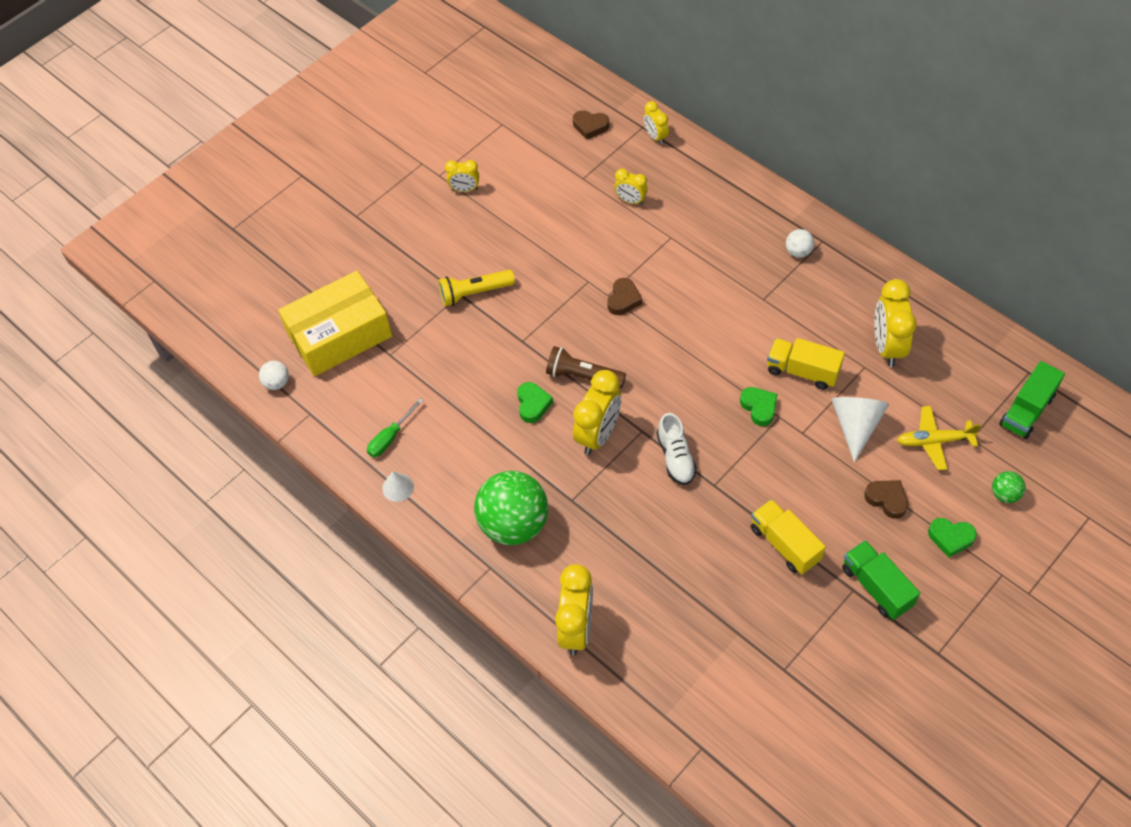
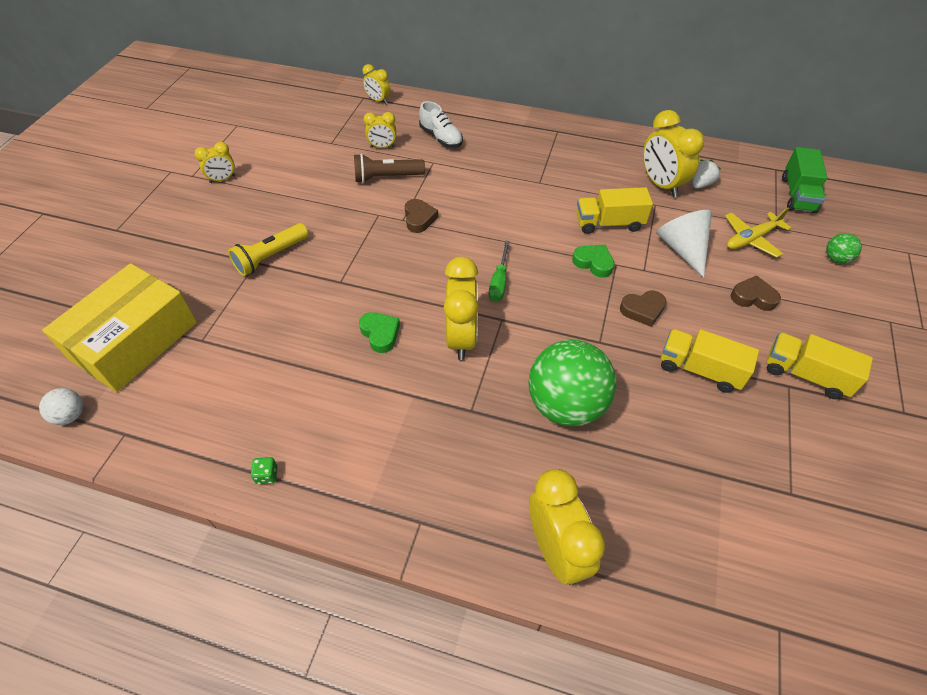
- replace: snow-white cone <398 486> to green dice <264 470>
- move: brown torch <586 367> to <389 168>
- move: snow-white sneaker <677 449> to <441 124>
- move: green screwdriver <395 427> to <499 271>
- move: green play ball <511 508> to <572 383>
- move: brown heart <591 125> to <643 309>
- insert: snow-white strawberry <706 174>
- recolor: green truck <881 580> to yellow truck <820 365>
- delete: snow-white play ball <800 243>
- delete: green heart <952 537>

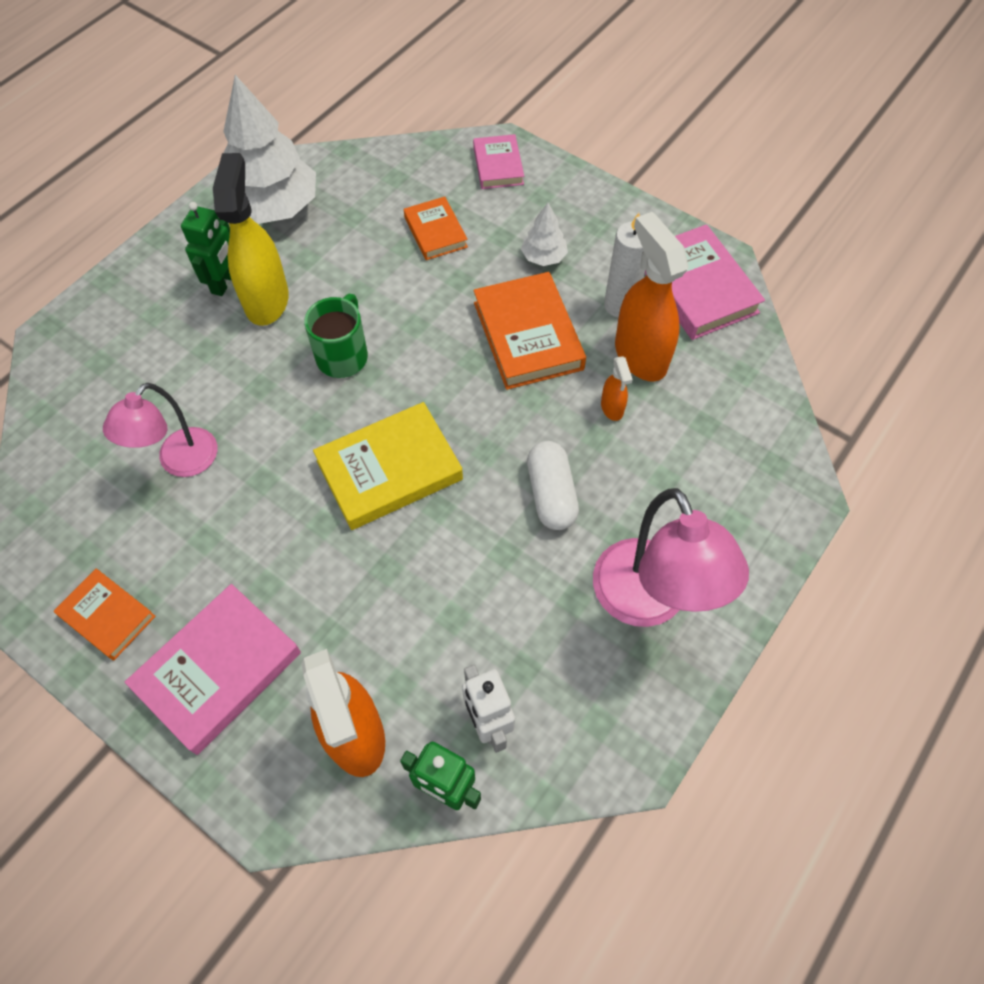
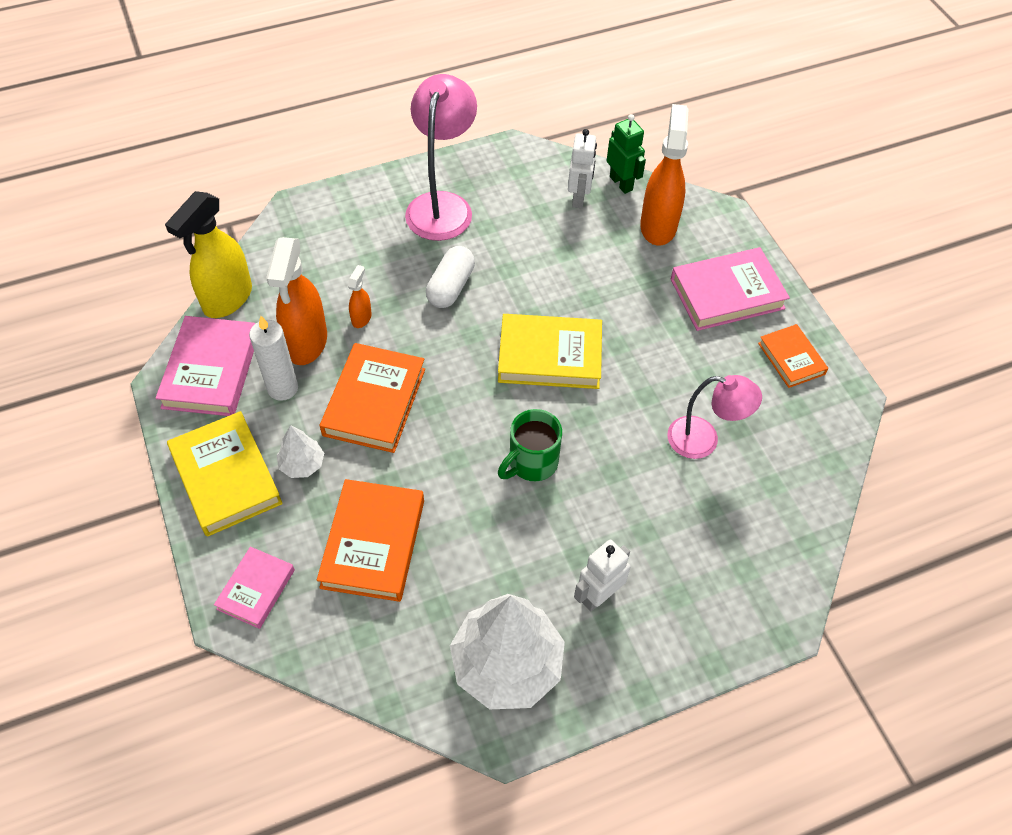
- move: yellow spray bottle <251 239> to <208 254>
- insert: yellow book <225 474>
- resize: bright orange book <436 228> = <370 540> x1.68
- recolor: green robot figure <206 249> to snow-white robot figure <602 575>
- rotate: pink desk lamp <160 430> = <714 417> 45 degrees clockwise

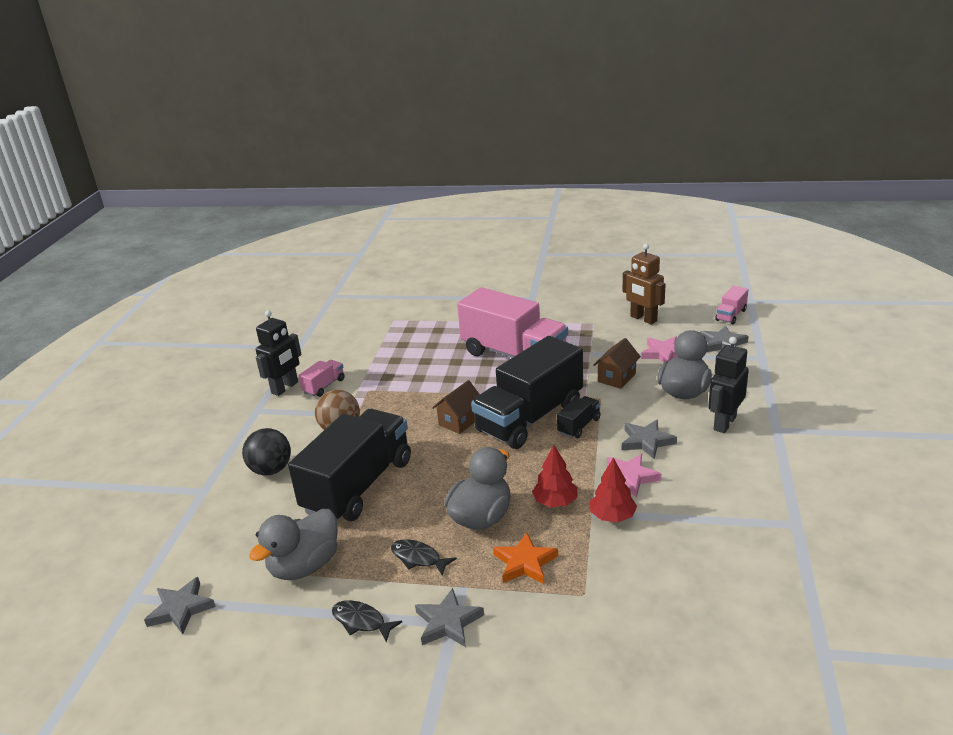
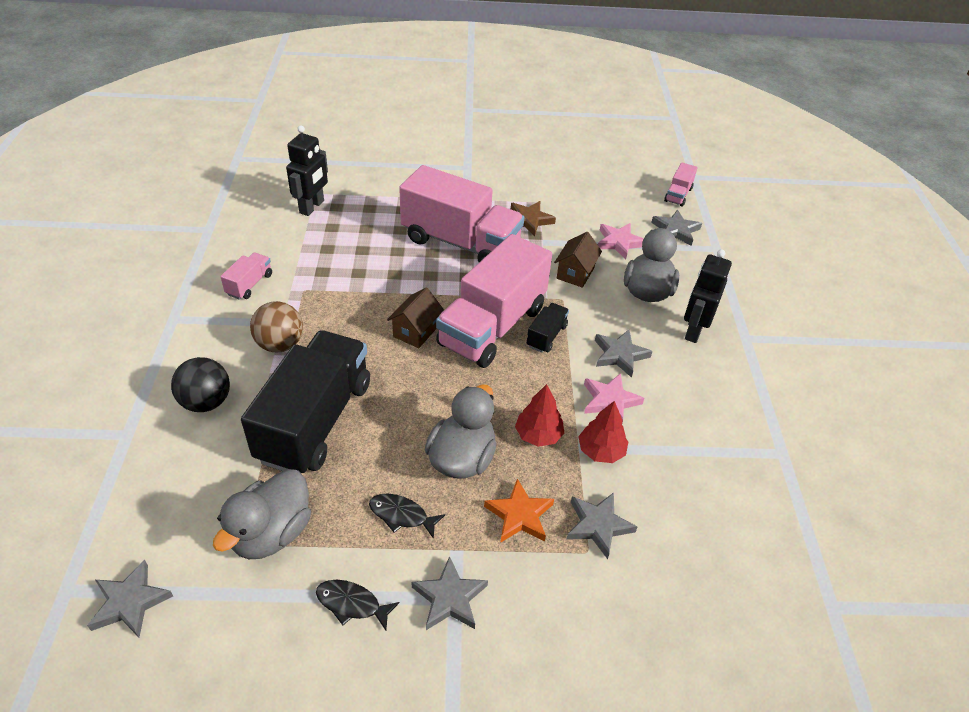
- move: black robot figure <279 353> to <307 170>
- recolor: black truck <527 392> to pink truck <494 301>
- insert: brown star shape <533 218>
- insert: gray star shape <601 526>
- delete: brown robot figure <644 284>

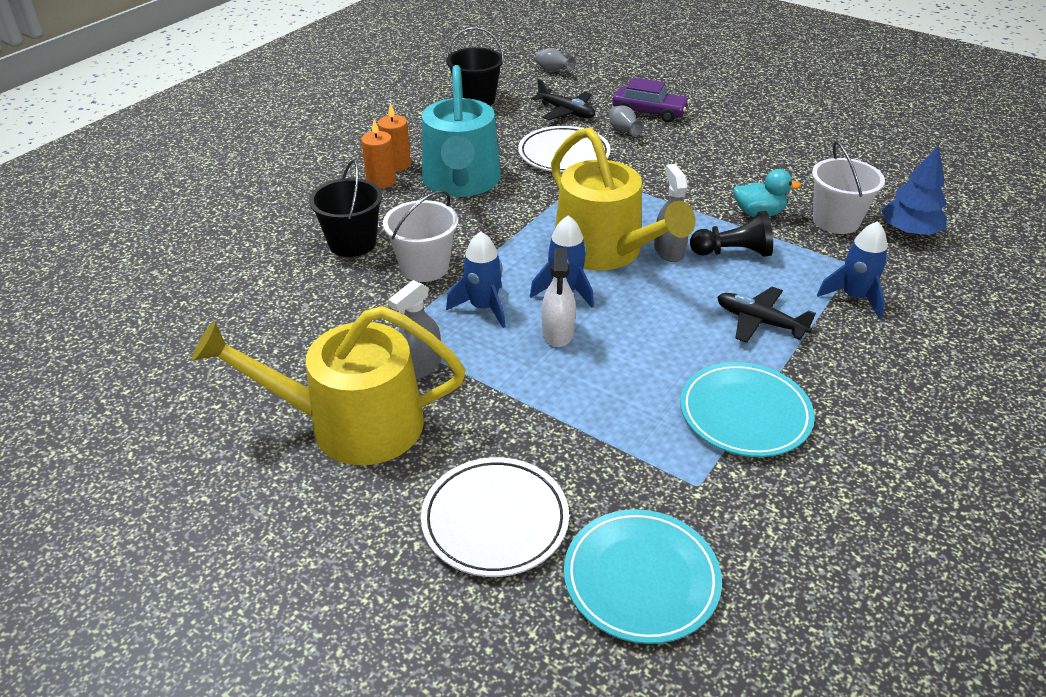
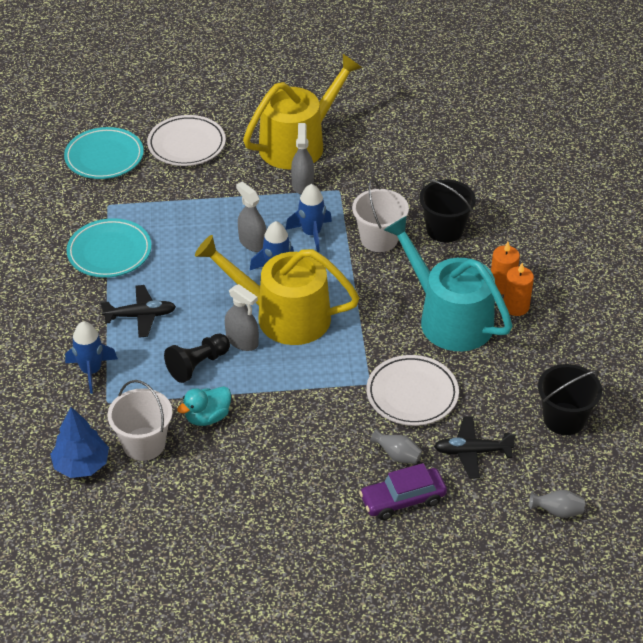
- recolor: snow-white spray bottle <559 297> to gray spray bottle <251 217>

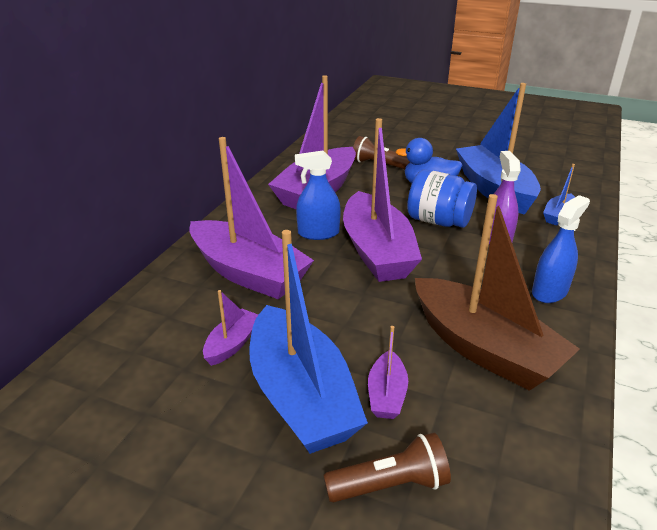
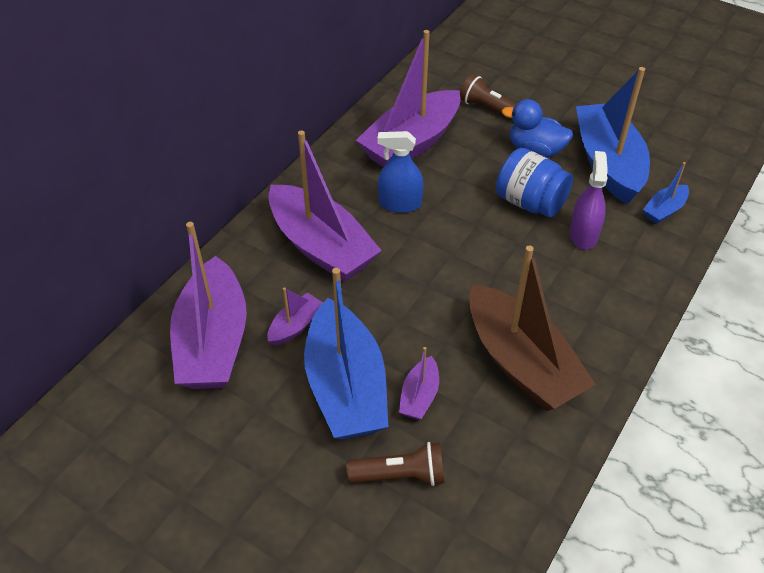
- move: purple sailboat <382 200> to <208 305>
- delete: cobalt spray bottle <561 249>

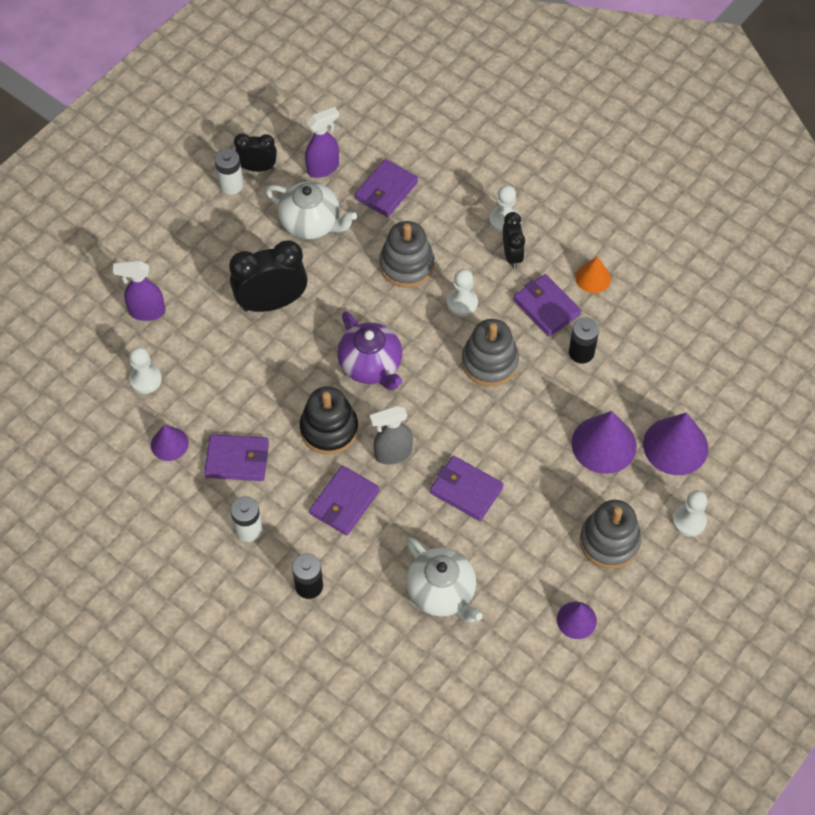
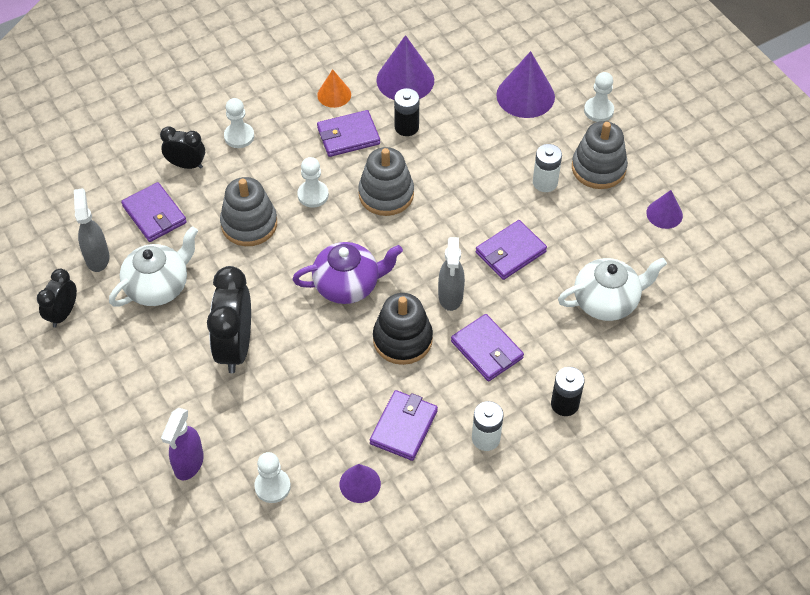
- recolor: purple spray bottle <322 142> to gray spray bottle <91 230>
- move: black clock <514 240> to <182 147>
- move: purple cone <604 442> to <405 67>
- move: snow-white power cell <229 171> to <547 168>

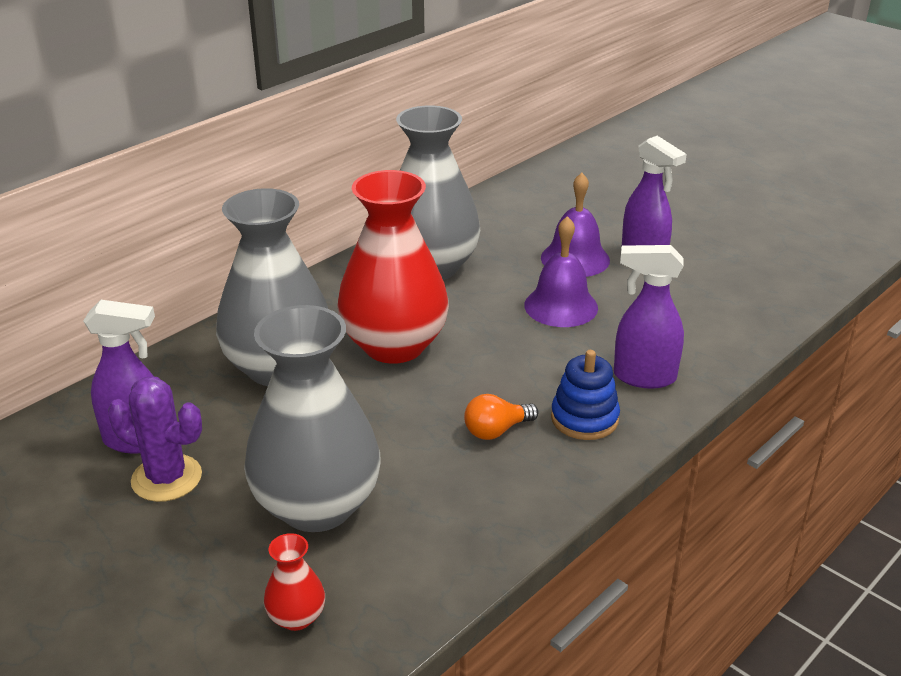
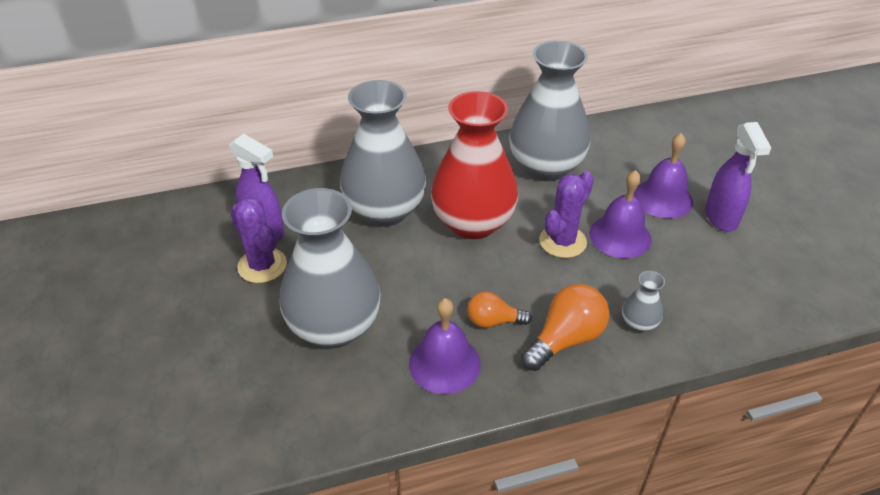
- insert: purple hand bell <445 346>
- replace: cobalt ring stacker <585 395> to bright orange lightbulb <565 327>
- insert: purple cactus <566 214>
- replace: purple spray bottle <649 317> to gray flower vase <643 301>
- delete: crimson flower vase <294 582>

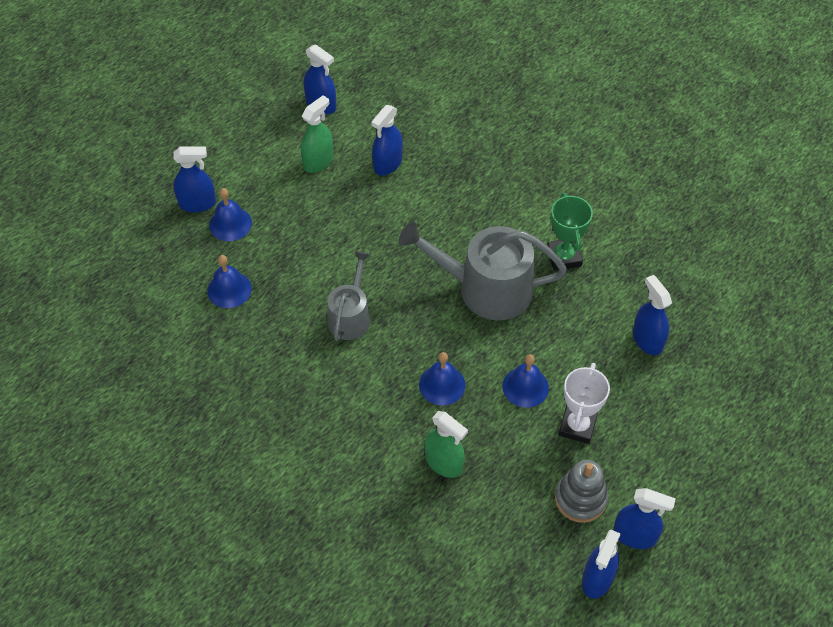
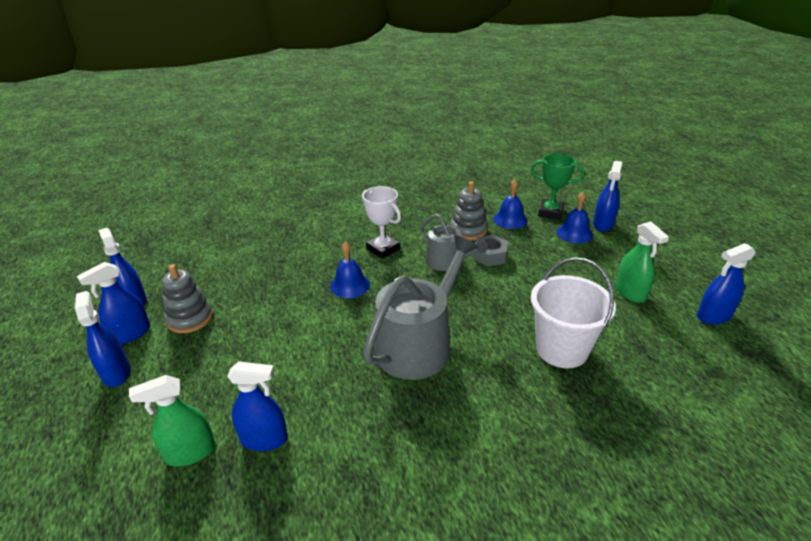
- move: cobalt spray bottle <387 140> to <103 339>
- move: green spray bottle <446 444> to <172 420>
- move: snow-white prize cup <584 403> to <381 222>
- insert: gray ring stacker <469 211>
- insert: gray hexagon nut <490 250>
- move: green prize cup <570 232> to <558 186>
- insert: snow-white bucket <573 313>
- delete: cobalt hand bell <526 381>

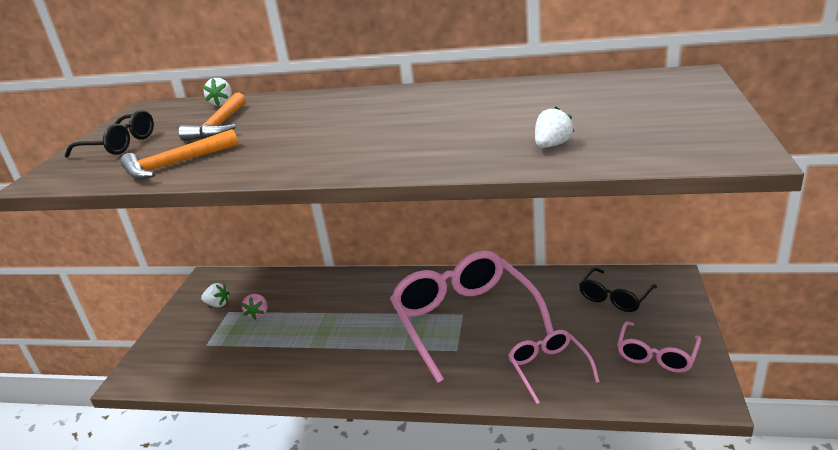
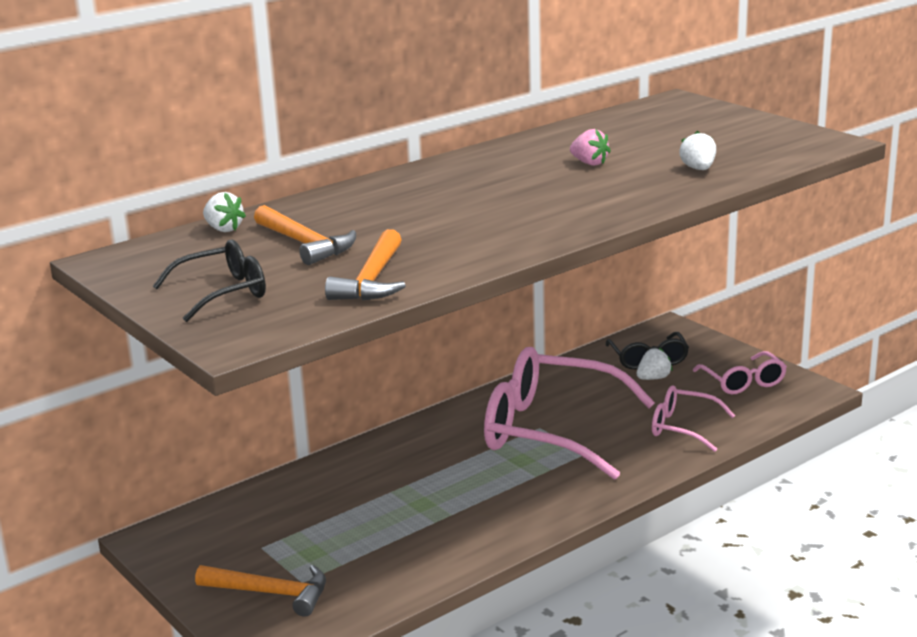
- insert: bright orange hammer <260 591>
- move: pink strawberry <254 307> to <590 147>
- move: snow-white strawberry <215 295> to <655 364>

